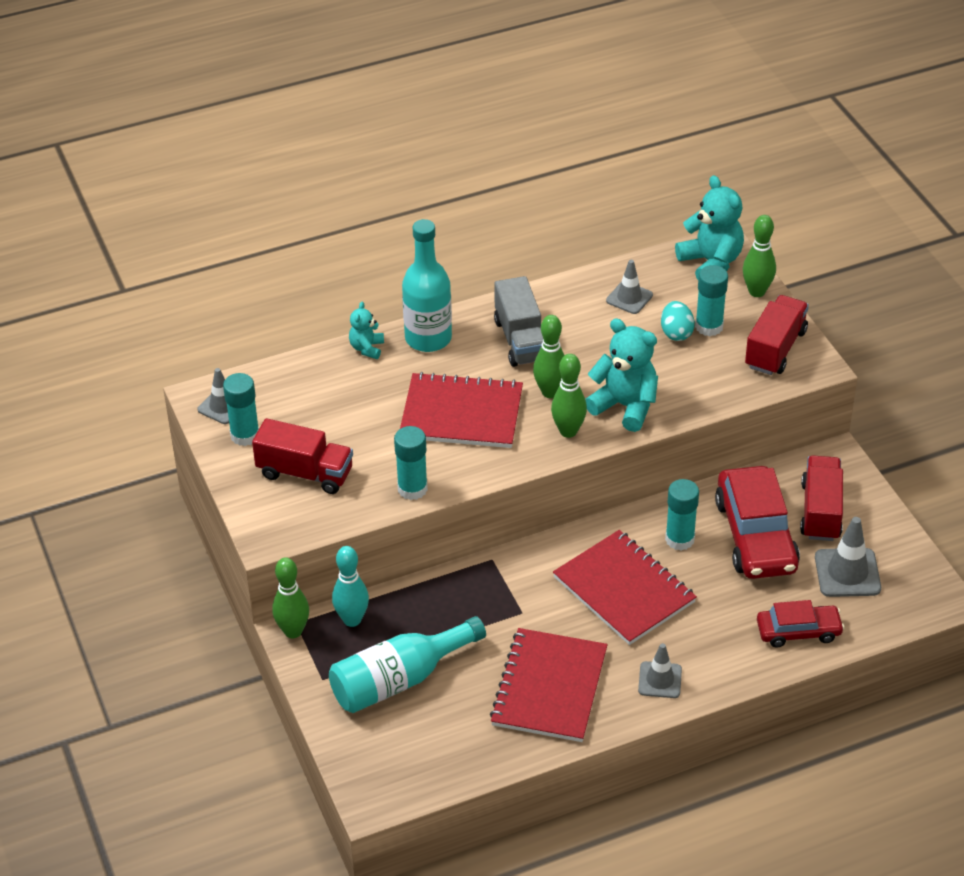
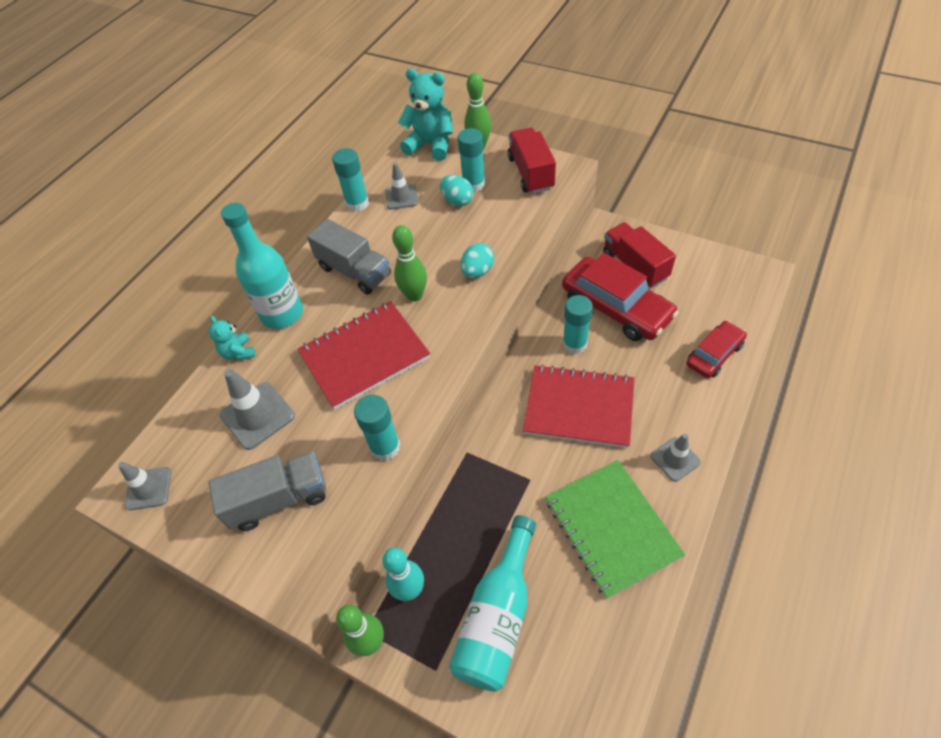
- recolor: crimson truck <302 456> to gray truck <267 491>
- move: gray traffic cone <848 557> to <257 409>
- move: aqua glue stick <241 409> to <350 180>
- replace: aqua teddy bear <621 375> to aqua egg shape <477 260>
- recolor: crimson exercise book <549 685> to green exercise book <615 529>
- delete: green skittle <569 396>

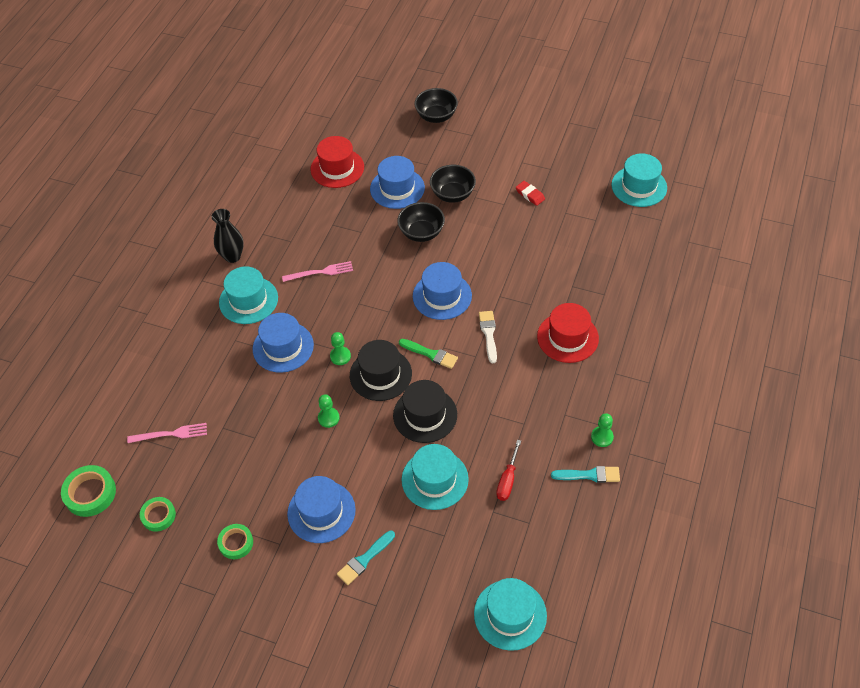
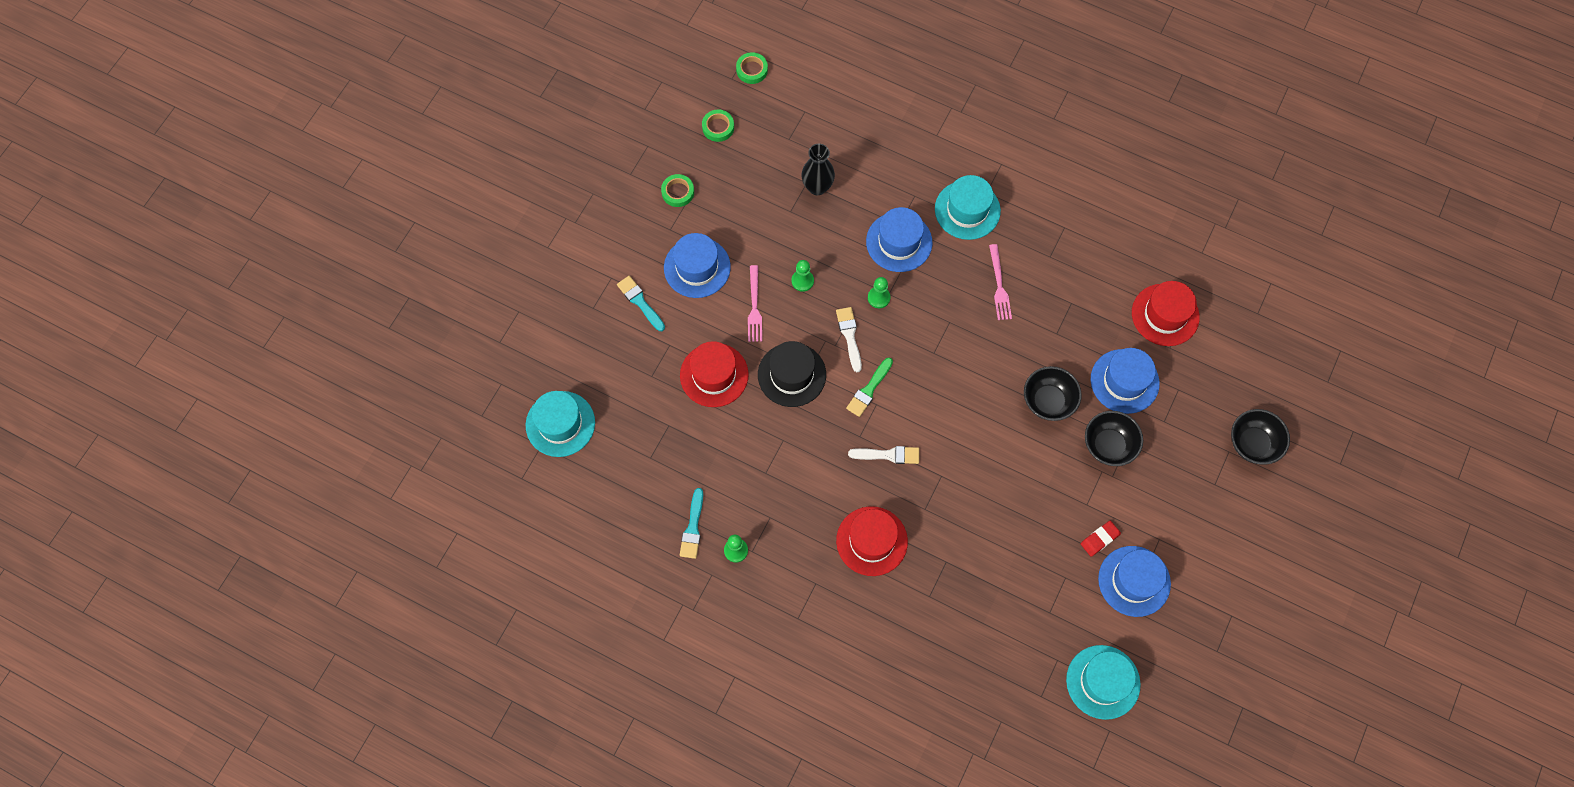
- recolor: aqua hat <435 477> to crimson hat <714 374>
- resize: green sticky tape <88 491> = <752 68> x0.66
- move: pink dinner fork <167 433> to <755 303>
- move: black flower vase <228 236> to <818 169>
- replace: black hat <381 370> to snow-white paintbrush <849 339>
- move: cobalt hat <442 291> to <1134 581>
- delete: crimson screwdriver <508 470>

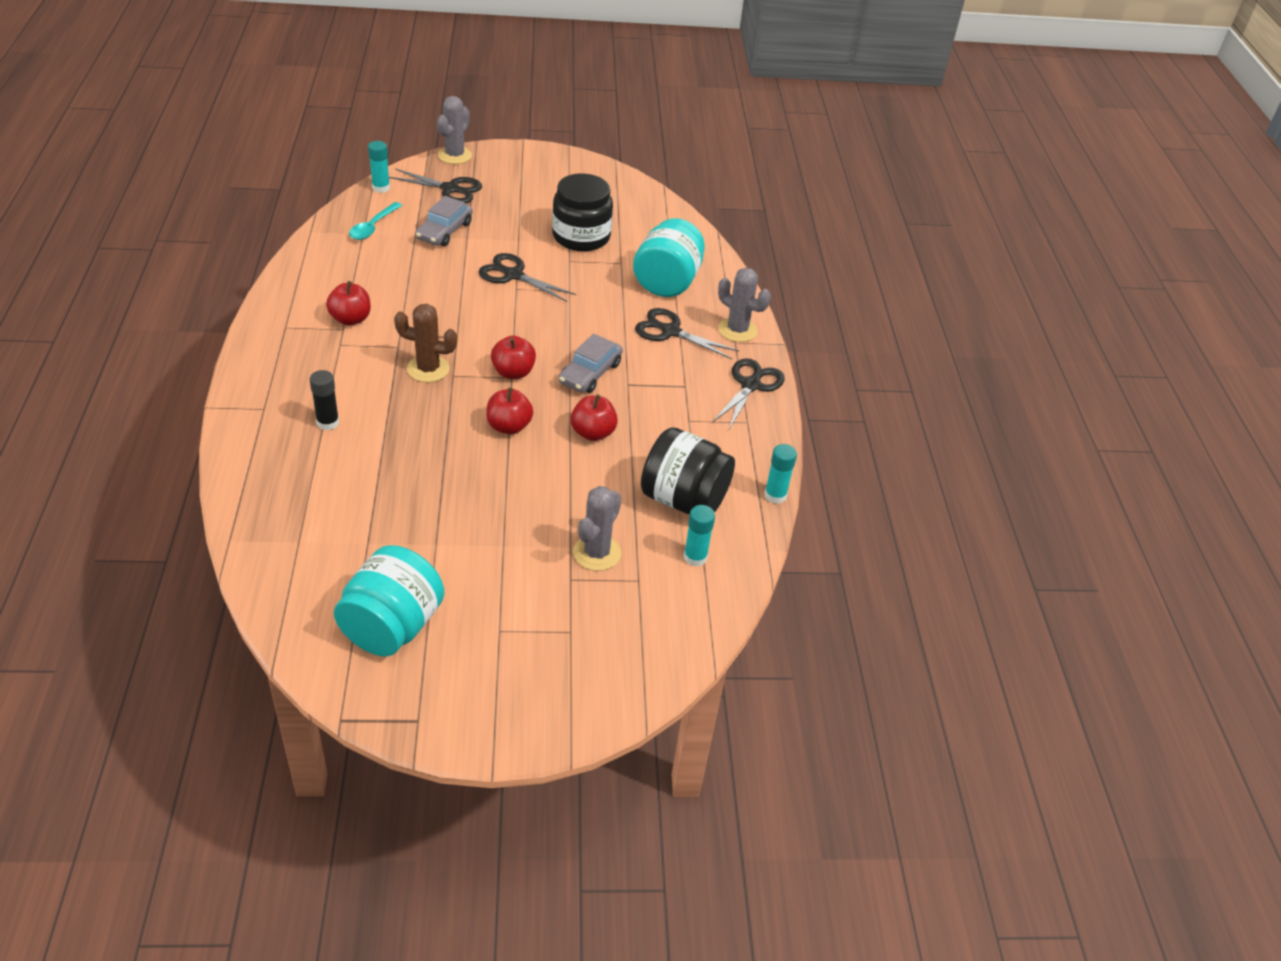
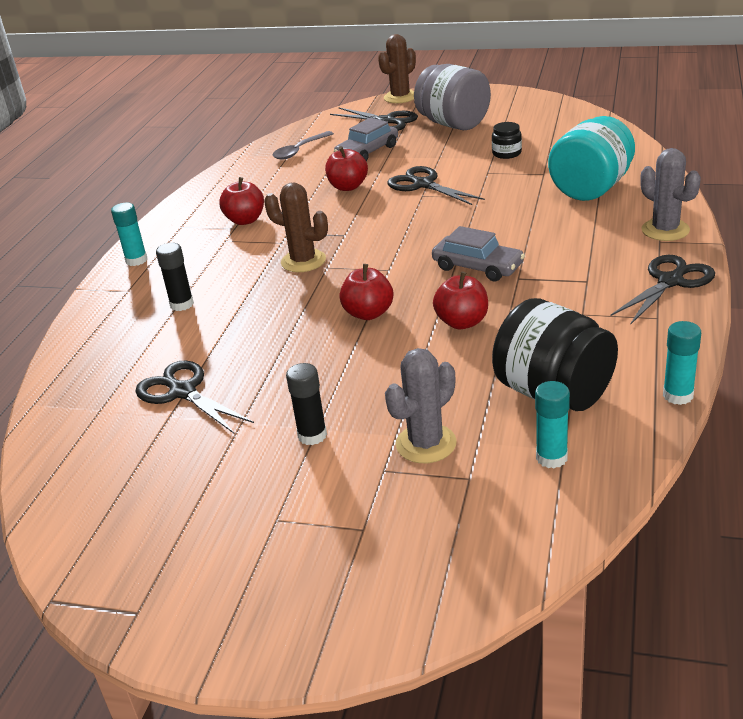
- move: aqua glue stick <379 167> to <129 234>
- move: black shears <687 333> to <194 397>
- recolor: aqua tablespoon <375 221> to gray tablespoon <303 145>
- insert: black glue stick <306 404>
- move: crimson apple fruit <513 357> to <346 168>
- recolor: gray cactus <454 130> to brown cactus <397 68>
- insert: gray jar <452 97>
- rotate: gray toy car <591 363> = <478 253> 105 degrees counterclockwise
- resize: black jar <582 212> = <507 140> x0.47
- delete: aqua jar <389 601>

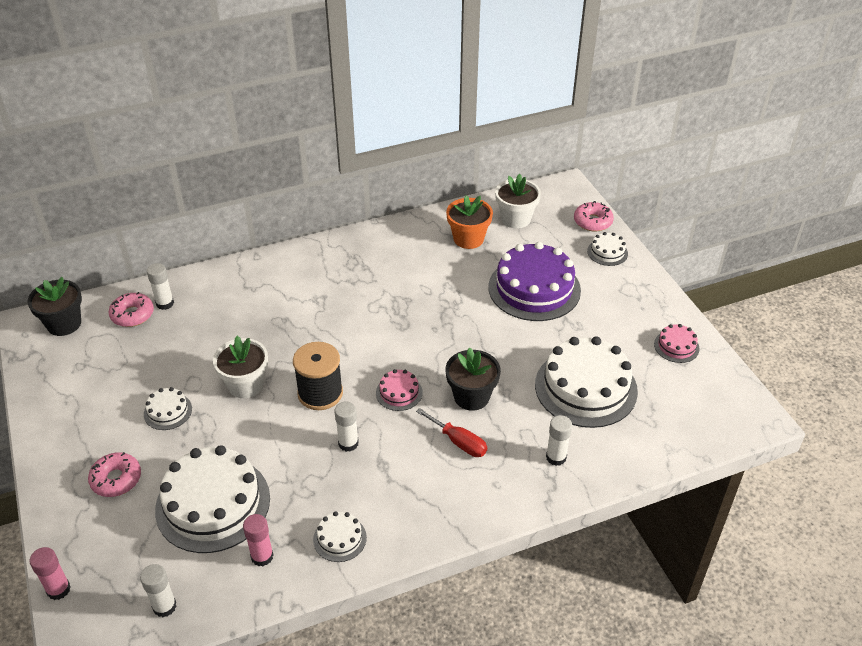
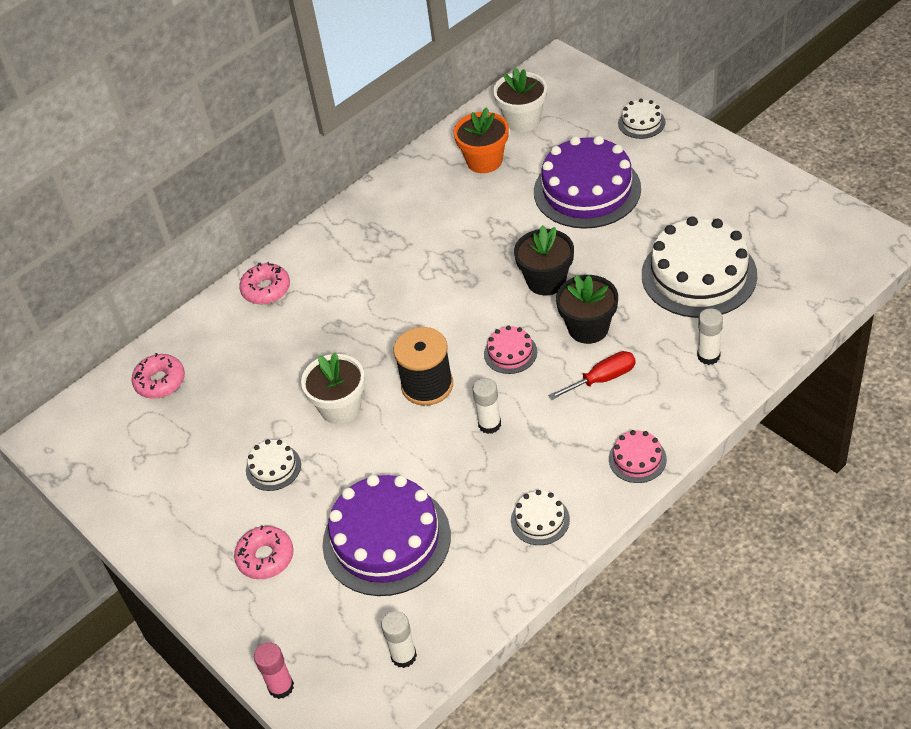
- move: pink glazed donut <594 216> to <264 283>
- recolor: snow-white layer cake <212 499> to purple layer cake <387 535>
- move: black potted plant <54 306> to <544 260>
- rotate: crimson screwdriver <451 432> = <592 375> 45 degrees counterclockwise
- move: pink layer cake <677 343> to <638 456>
- delete: snow-white glue stick <160 286>
- delete: pink glue stick <258 540>

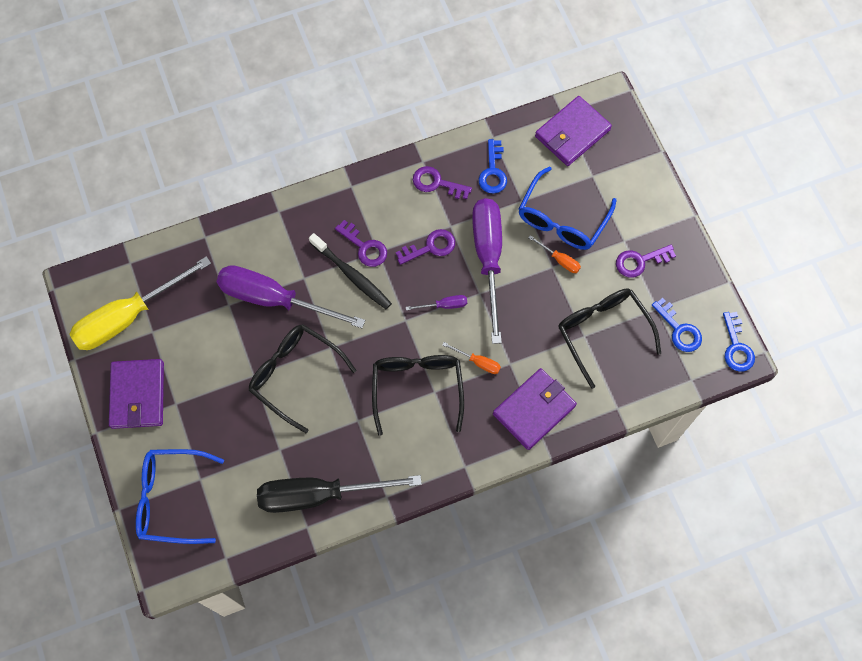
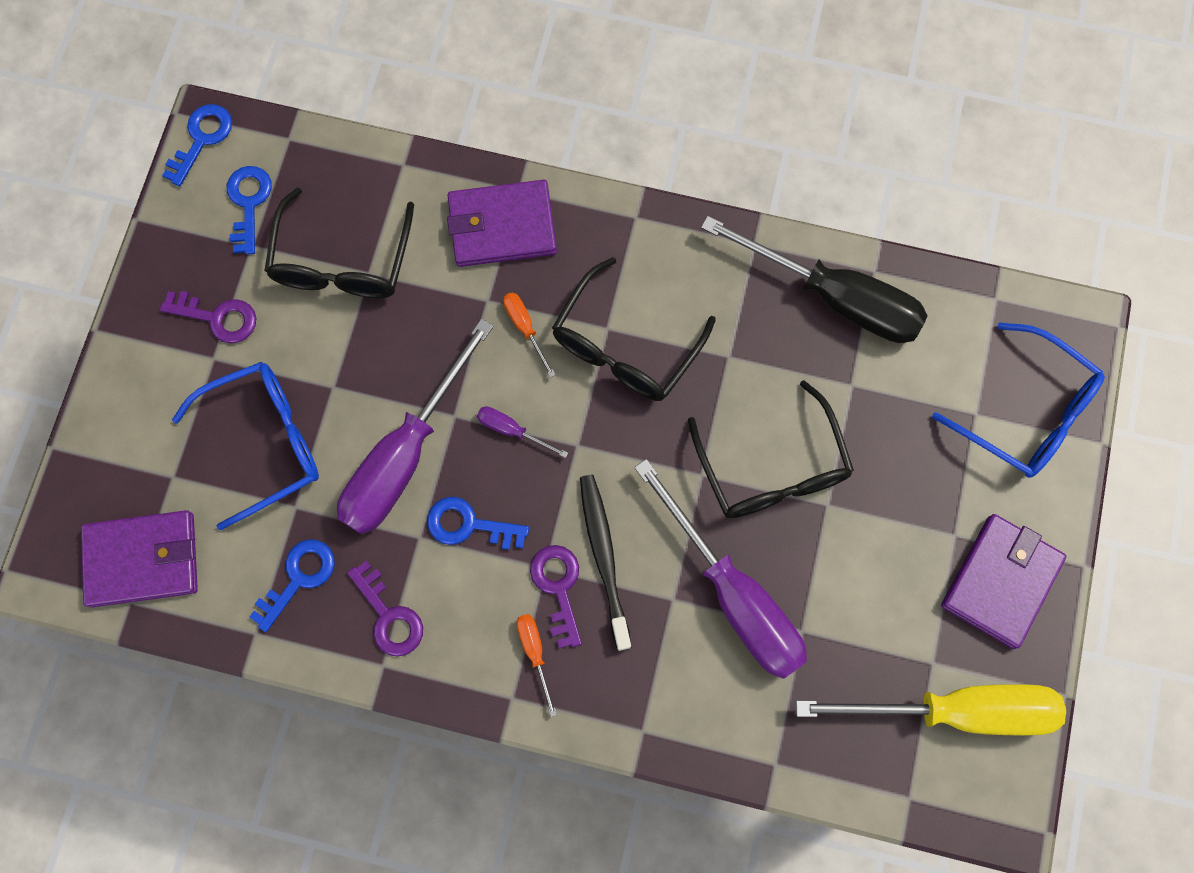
- recolor: purple door key <425 247> to cobalt door key <478 523>
- move: bright orange screwdriver <554 254> to <536 665>

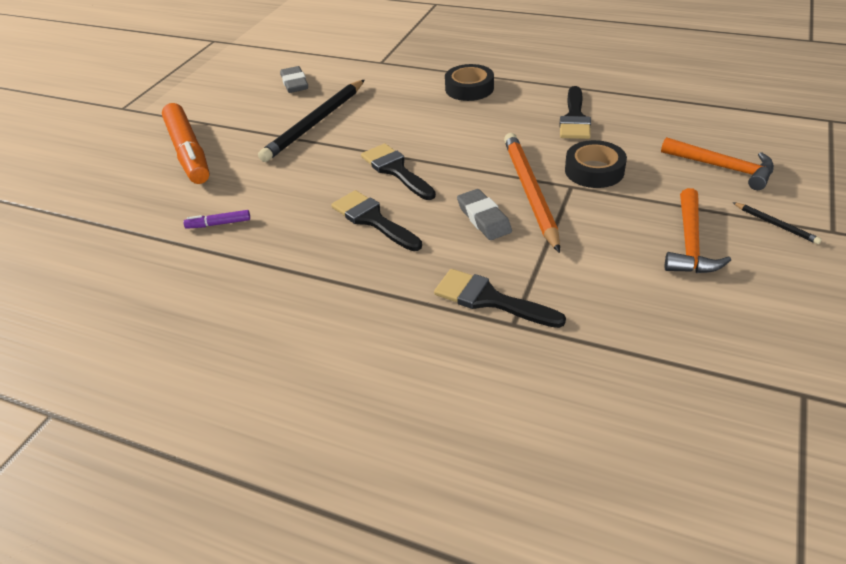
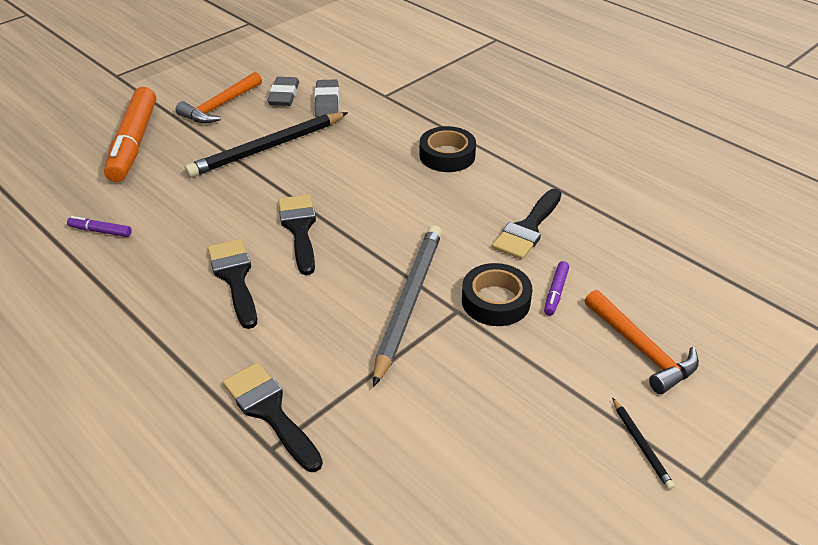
- move: bright orange hammer <697 230> to <219 97>
- move: gray gum eraser <484 214> to <327 98>
- recolor: bright orange lead pencil <532 193> to gray lead pencil <407 306>
- insert: purple felt pen <556 288>

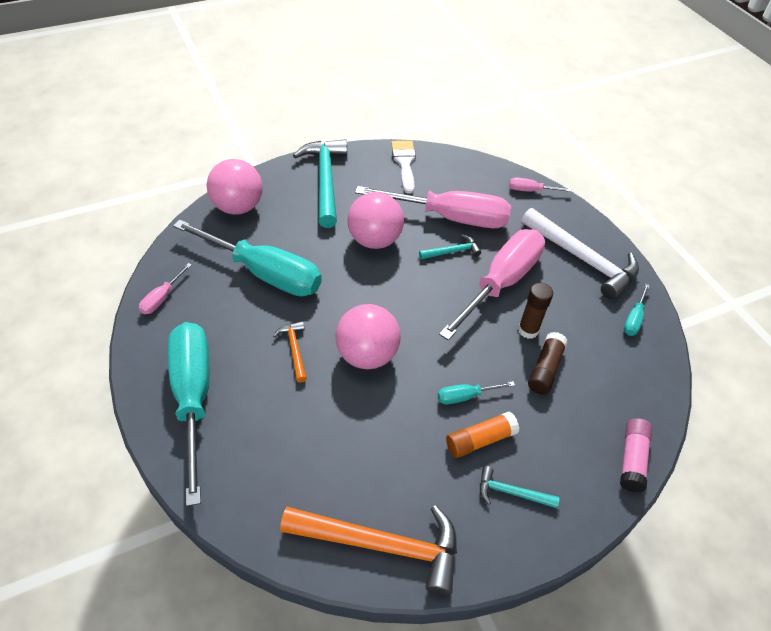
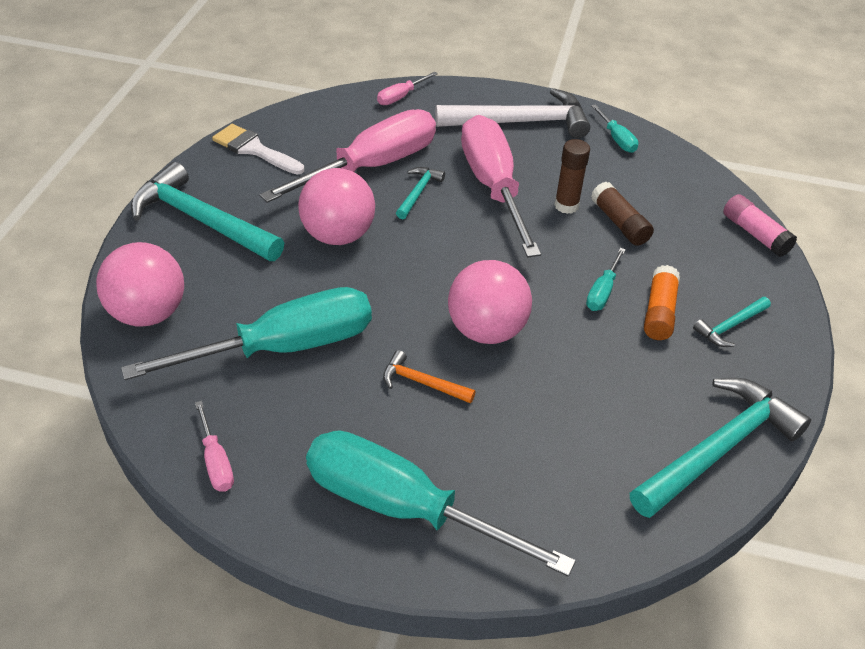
- recolor: bright orange hammer <368 550> to aqua hammer <720 448>

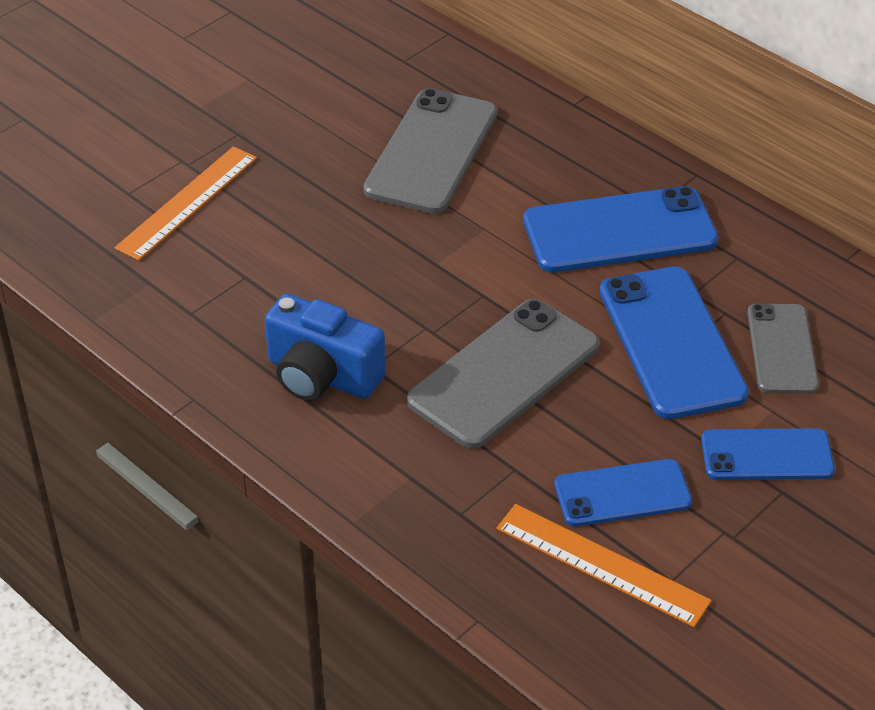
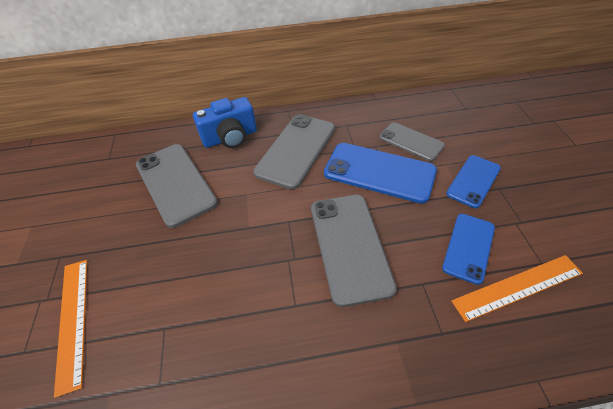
- move: cobalt photo camera <325 347> to <225 122>
- recolor: cobalt phone <621 229> to gray phone <294 151>

